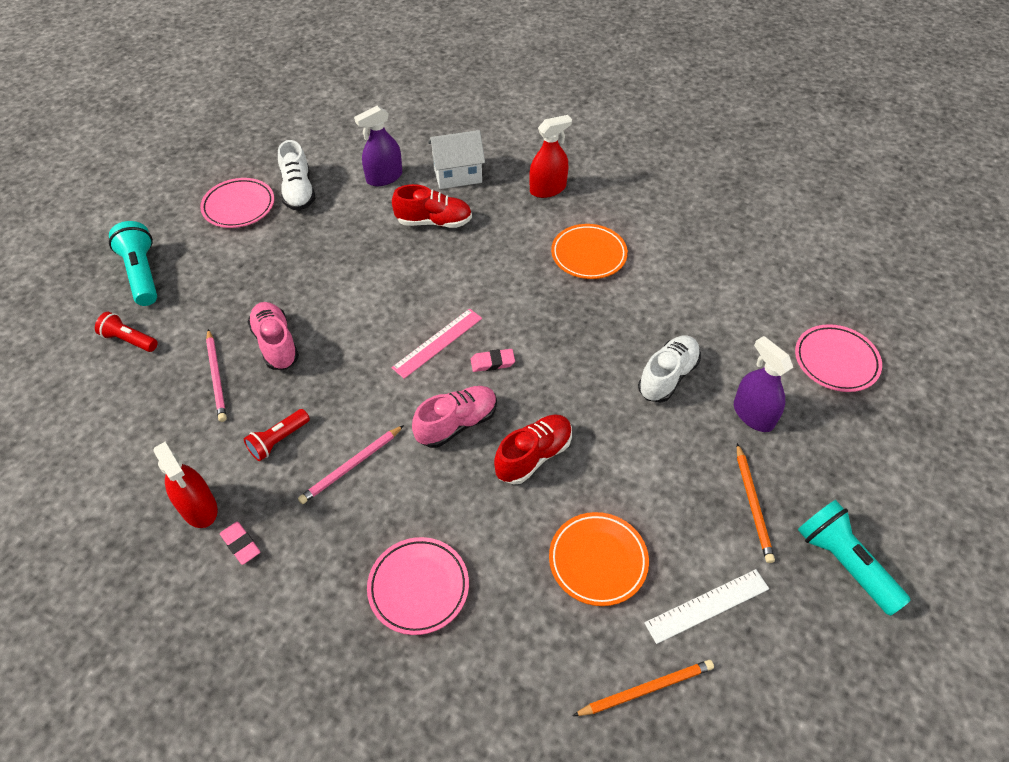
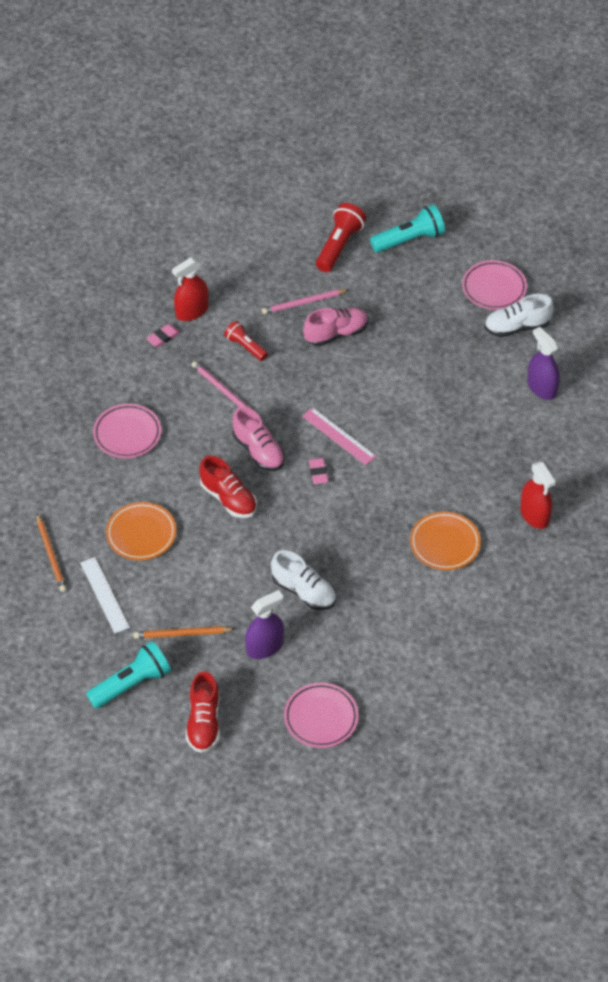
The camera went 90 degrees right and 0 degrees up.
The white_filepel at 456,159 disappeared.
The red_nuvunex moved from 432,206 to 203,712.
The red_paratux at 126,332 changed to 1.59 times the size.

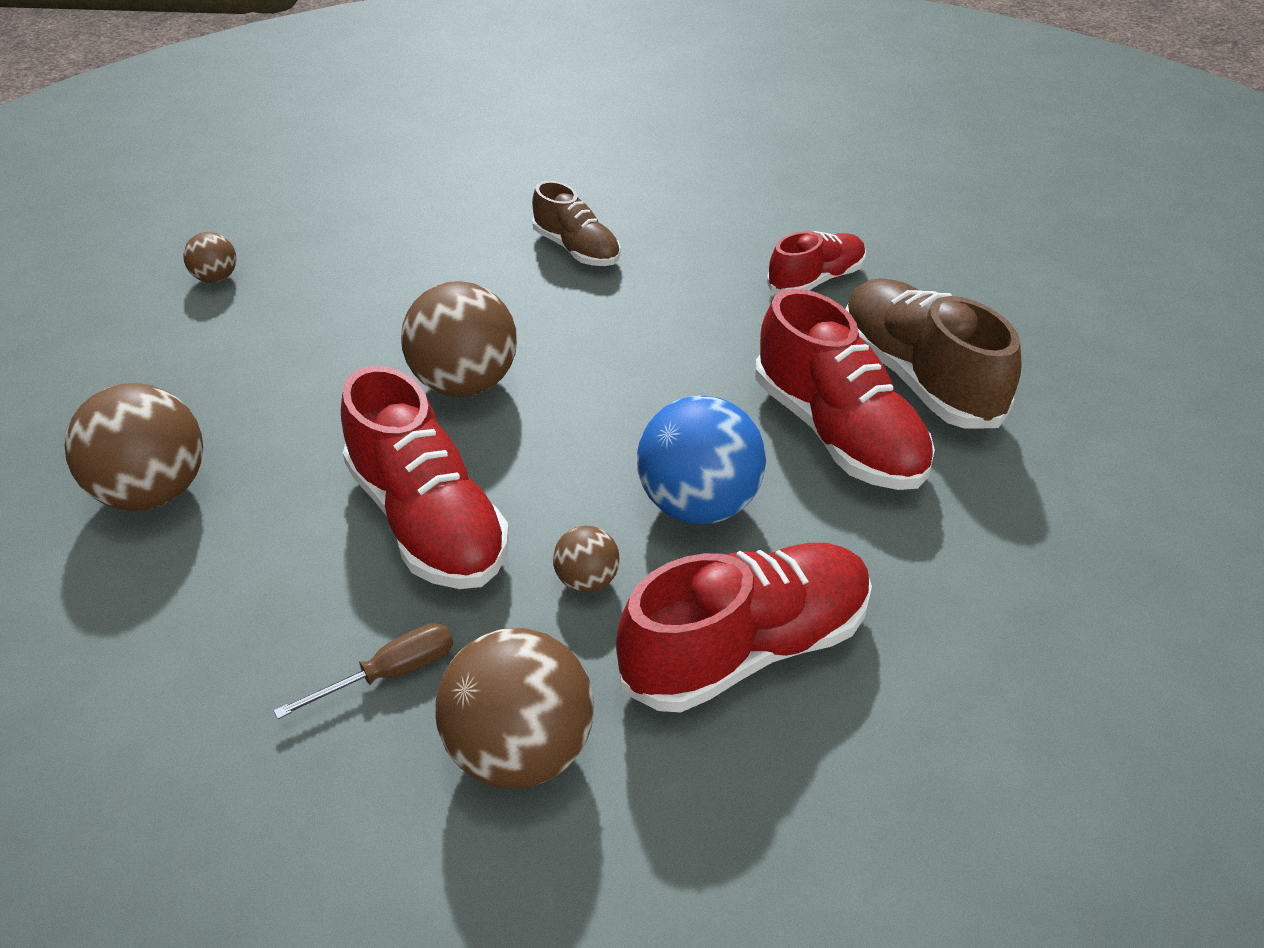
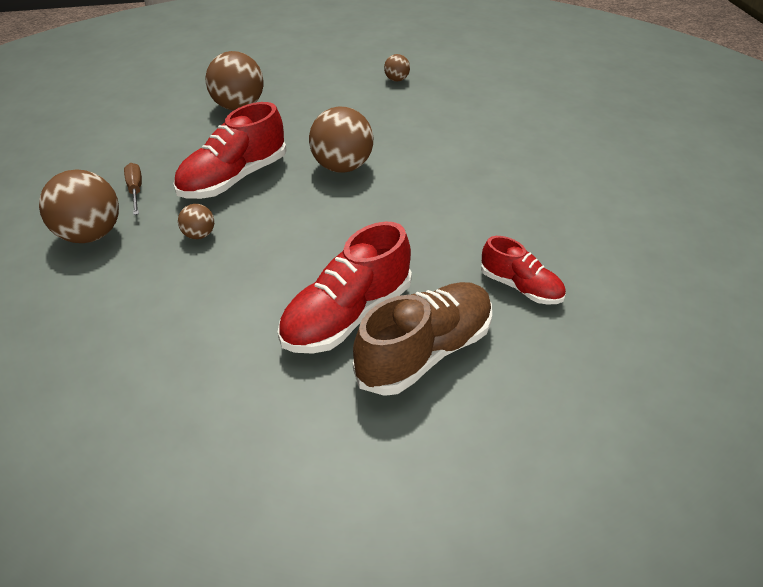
The camera went 75 degrees right and 0 degrees up.
The brown_nuvunex at 576,223 disappeared.
The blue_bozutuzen at 701,459 disappeared.
The red_nuvunex at 744,627 disappeared.
The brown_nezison at 363,671 turned 150 degrees counterclockwise.

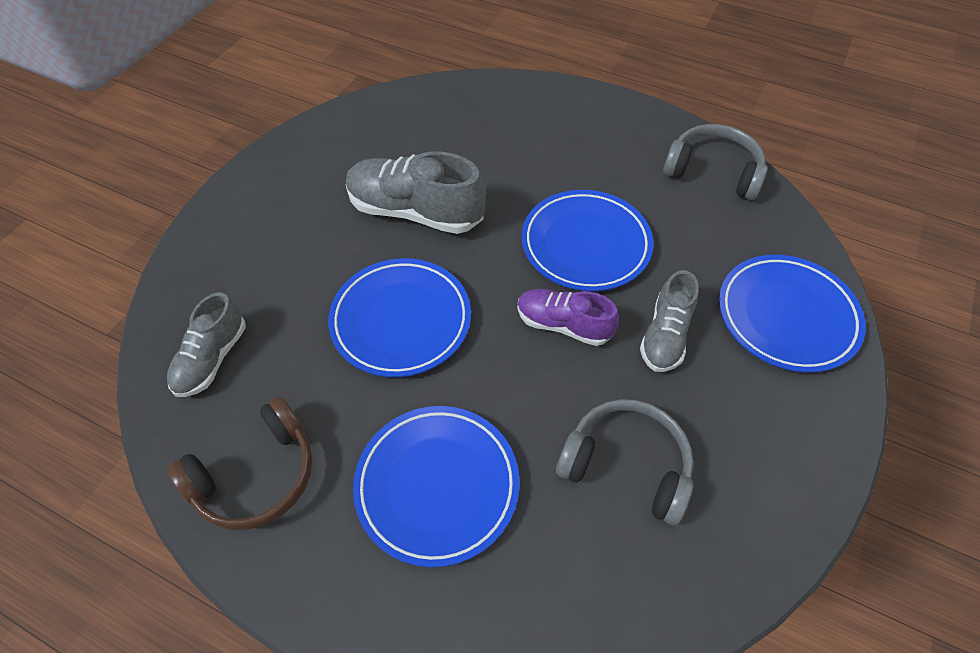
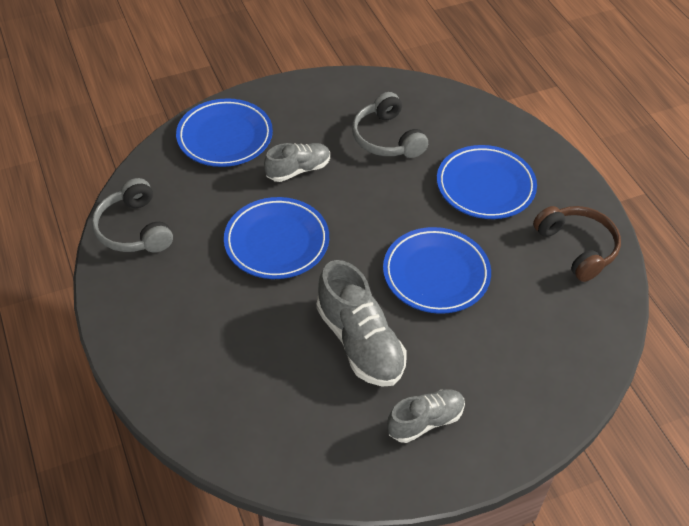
The camera went 140 degrees left and 5 degrees down.
The purple_nuvunex at 568,317 disappeared.
The grey_nuvunex moved from 206,344 to 426,416.
The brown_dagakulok at 240,463 turned 60 degrees clockwise.

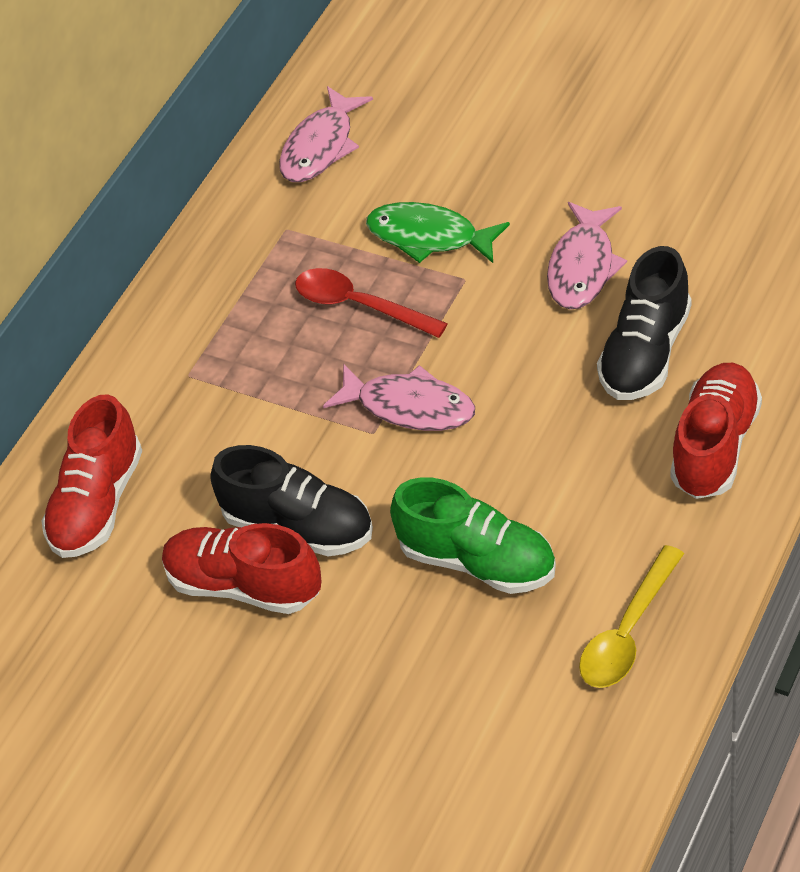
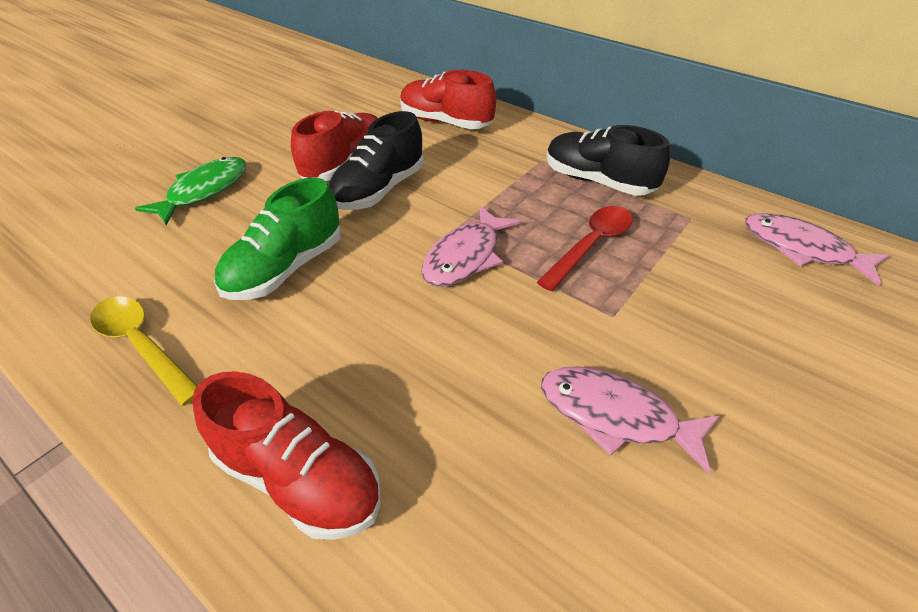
The camera went 95 degrees right and 5 degrees down.
The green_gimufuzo moved from 438,232 to 190,191.
The black_nuvunex moved from 644,323 to 608,160.

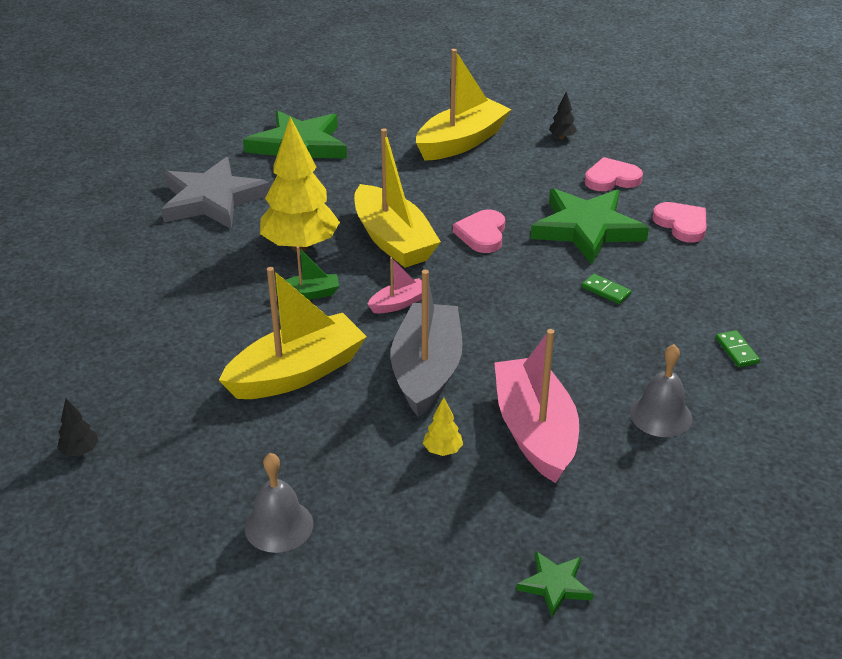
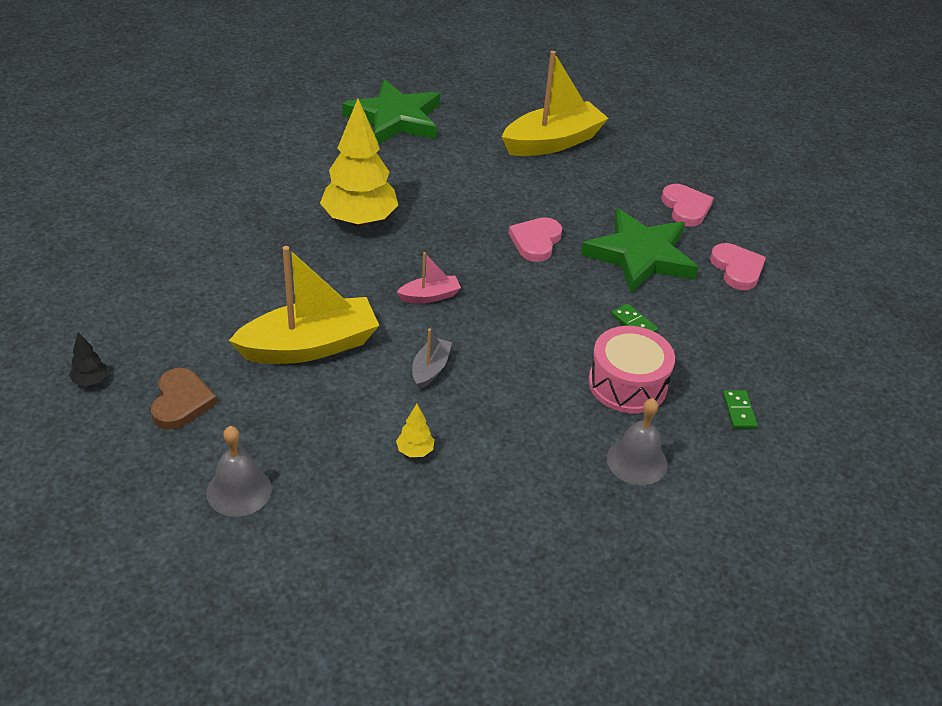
The camera went 10 degrees right and 5 degrees up.
The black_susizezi at 563,115 disappeared.
The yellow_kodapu at 397,198 disappeared.
The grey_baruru at 216,193 disappeared.
The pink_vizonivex at 614,174 turned 75 degrees clockwise.
The green_kodapu at 307,273 disappeared.
The grey_kodapu at 427,343 changed to 0.47 times the size.
The pink_kodapu at 536,406 disappeared.
The green_baruru at 555,584 disappeared.
The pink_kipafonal at 631,369 appeared.
The brown_vizonivex at 184,399 appeared.

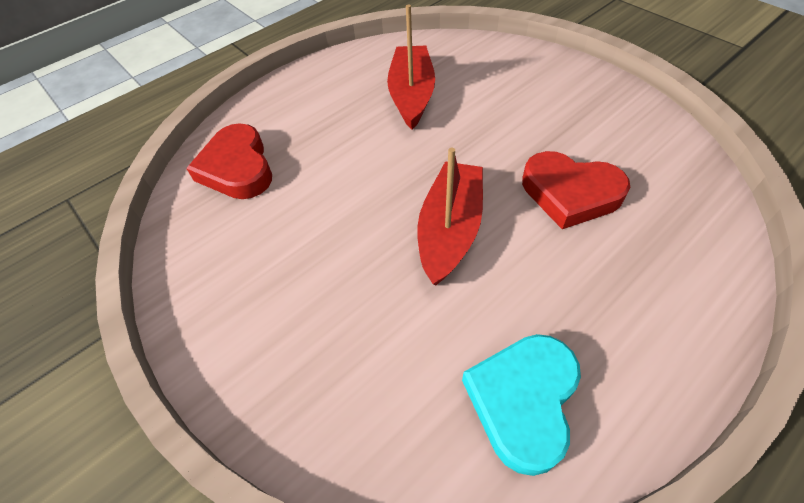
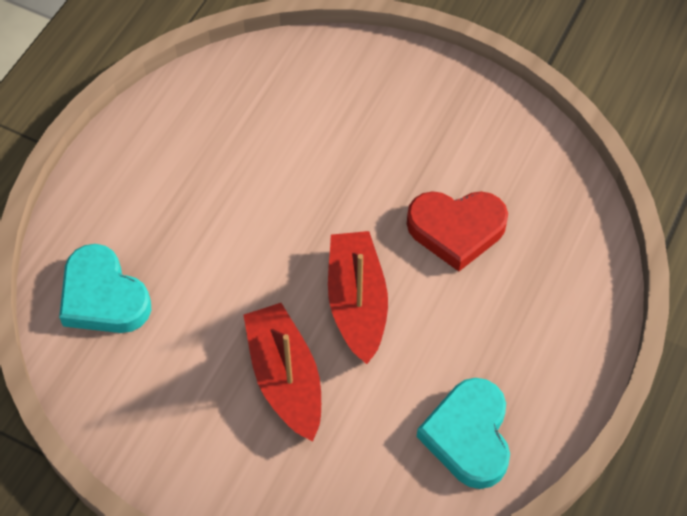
The camera went 25 degrees left and 5 degrees up.
The red_kodapu moved from 411,67 to 282,372.
The red_vizonivex at 229,161 became the turquoise_vizonivex at 105,288.

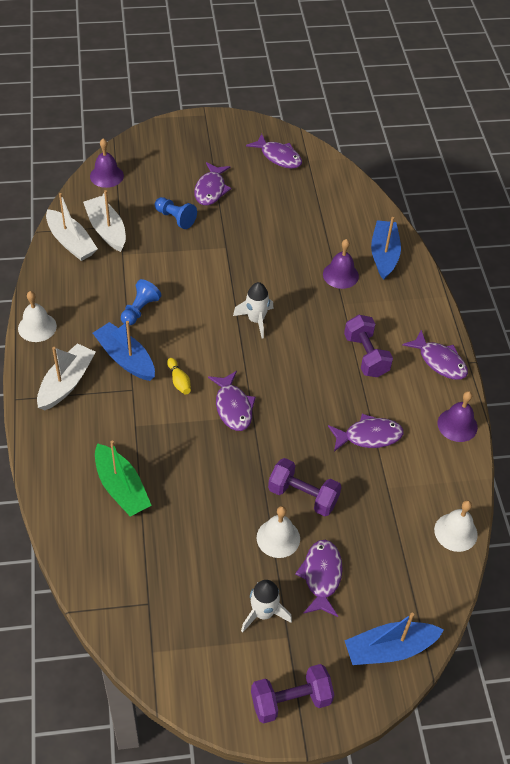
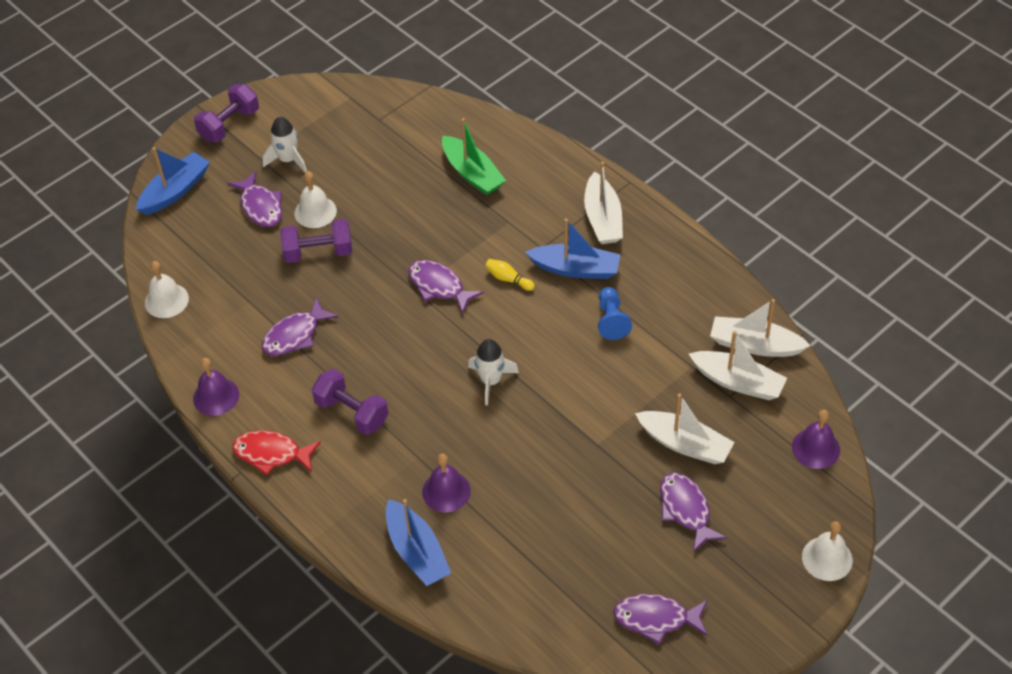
The camera went 150 degrees right and 0 degrees up.
The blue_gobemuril at 176,213 was replaced by the white_kodapu at 685,428.
The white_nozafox moved from 37,316 to 827,551.
The purple_gimufuzo at 435,355 became the red_gimufuzo at 276,452.
The green_kodapu at 123,479 turned 150 degrees counterclockwise.

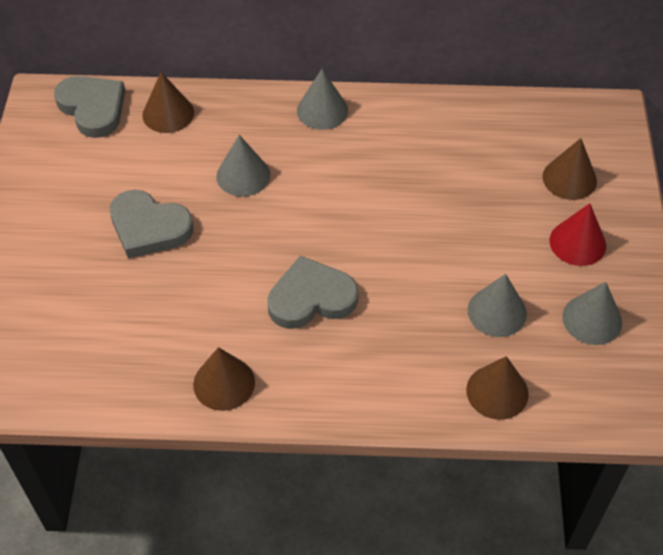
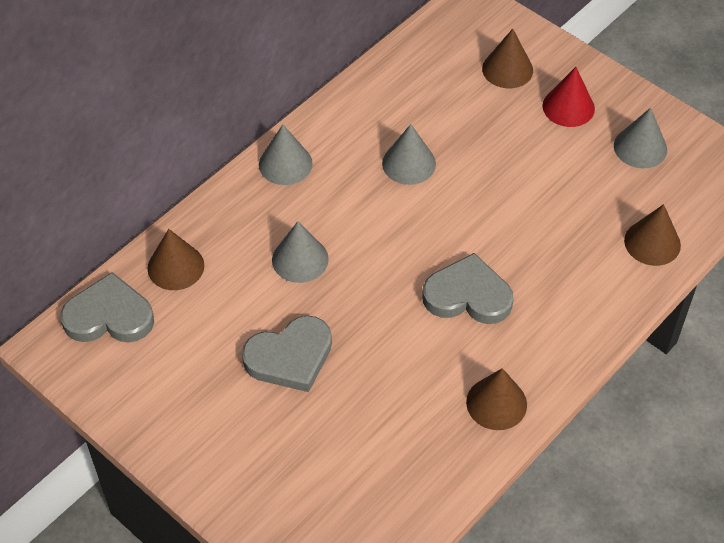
The camera went 50 degrees left and 0 degrees up.
The grey_vizonivex at 312,292 turned 75 degrees clockwise.
The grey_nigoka moved from 497,305 to 409,154.

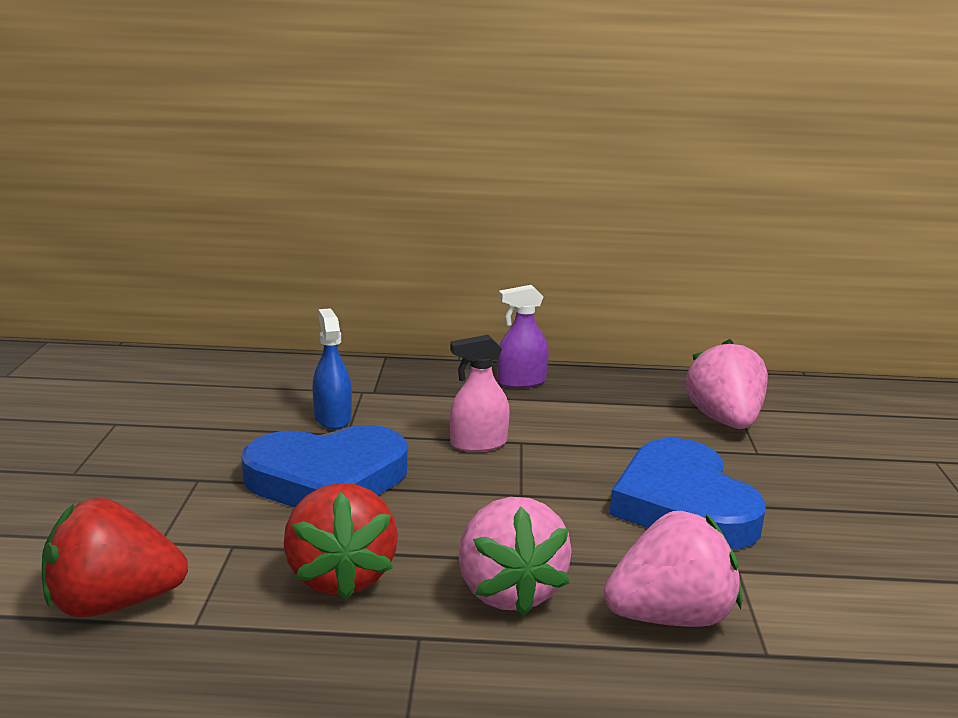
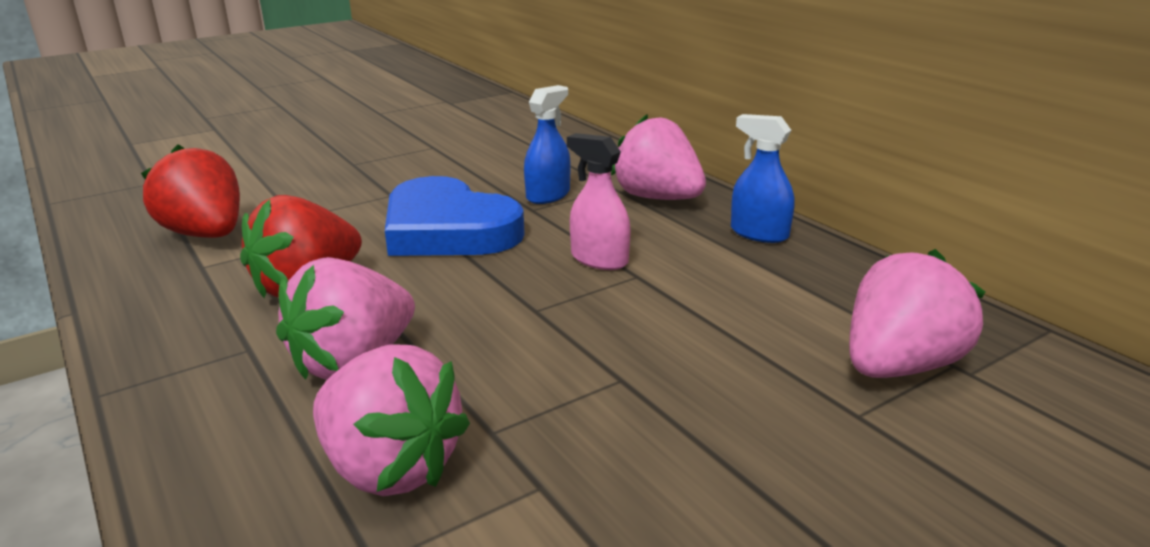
The camera went 55 degrees right and 5 degrees up.
The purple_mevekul at 523,336 became the blue_mevekul at 763,178.
The blue_vizonivex at 687,494 disappeared.
The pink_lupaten at 658,157 appeared.

